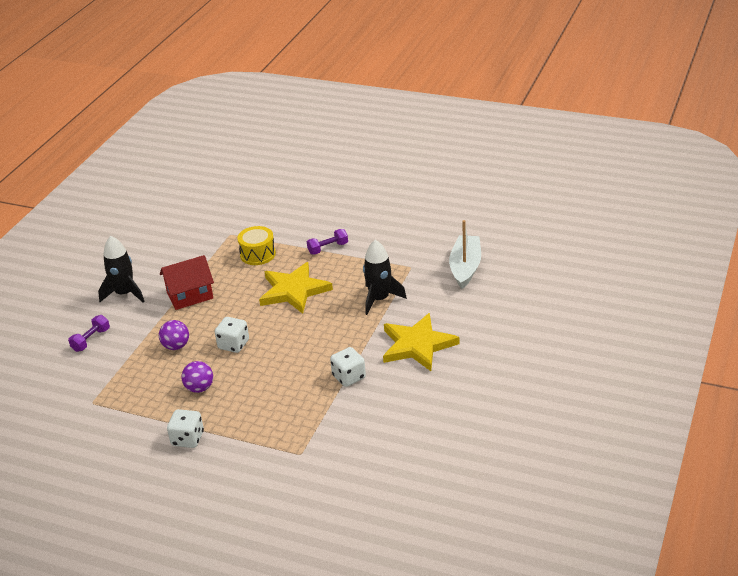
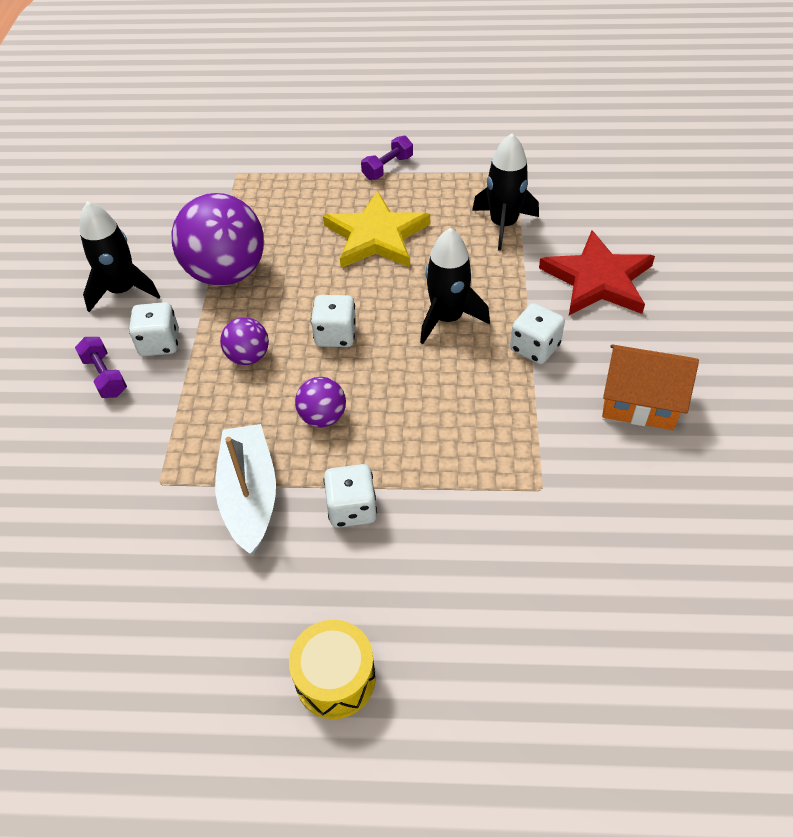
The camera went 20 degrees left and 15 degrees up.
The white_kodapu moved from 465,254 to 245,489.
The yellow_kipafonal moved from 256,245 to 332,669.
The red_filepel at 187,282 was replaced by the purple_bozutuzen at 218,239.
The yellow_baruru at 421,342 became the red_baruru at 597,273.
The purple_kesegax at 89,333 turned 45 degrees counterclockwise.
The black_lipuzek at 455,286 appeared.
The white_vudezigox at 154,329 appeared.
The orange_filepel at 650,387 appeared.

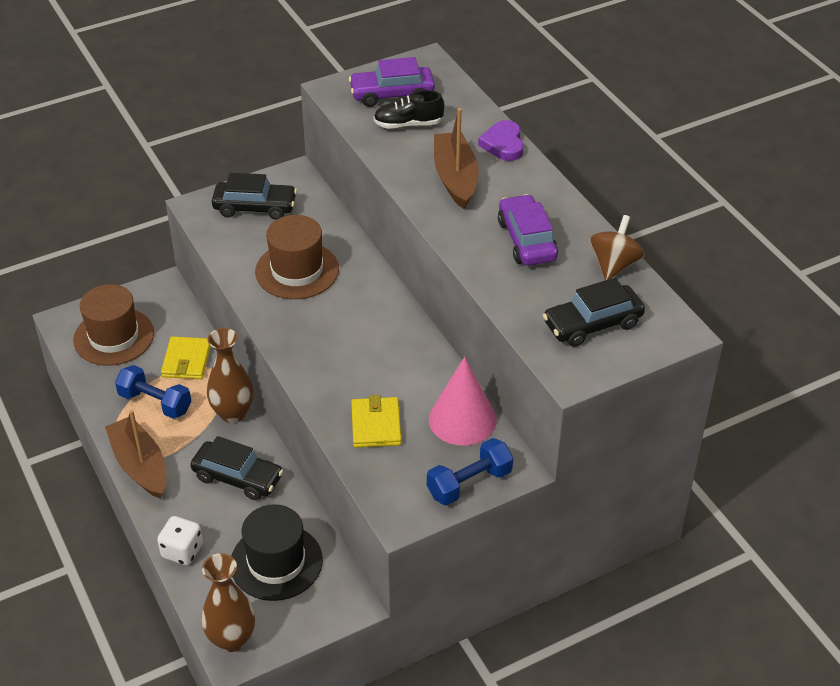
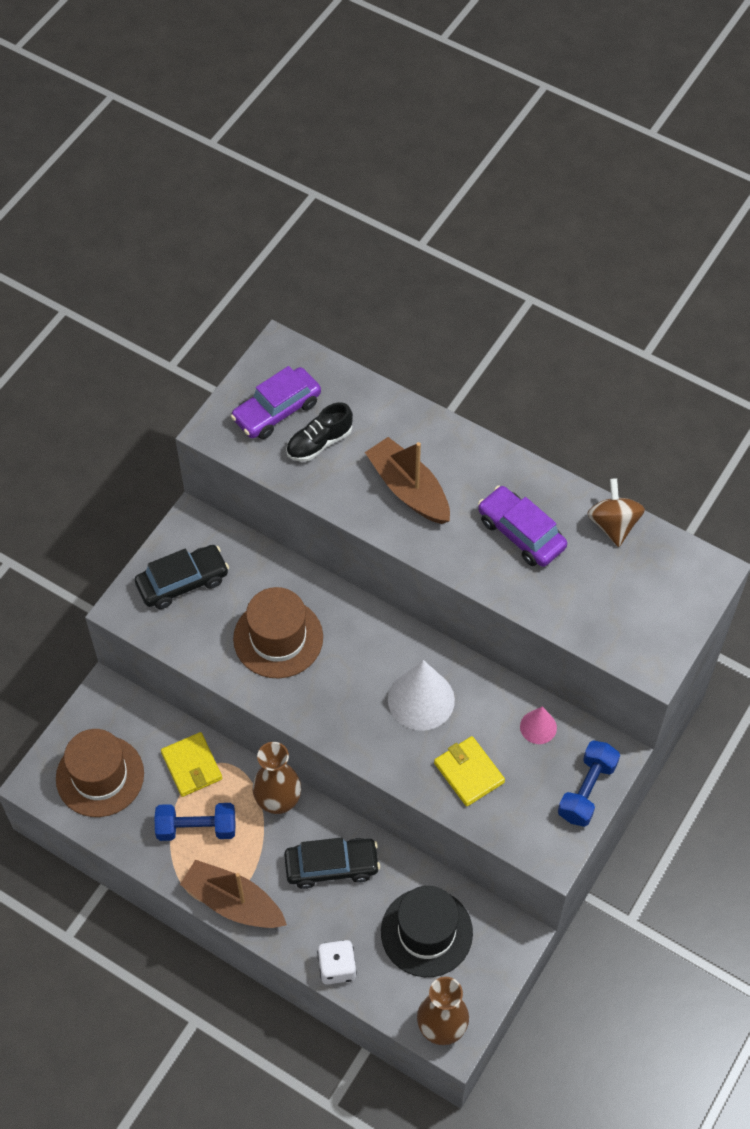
The camera went 30 degrees left and 15 degrees up.
The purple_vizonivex at 501,140 disappeared.
The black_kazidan at 594,312 disappeared.
The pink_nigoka at 463,401 changed to 0.55 times the size.
The white_nigoka at 421,695 appeared.

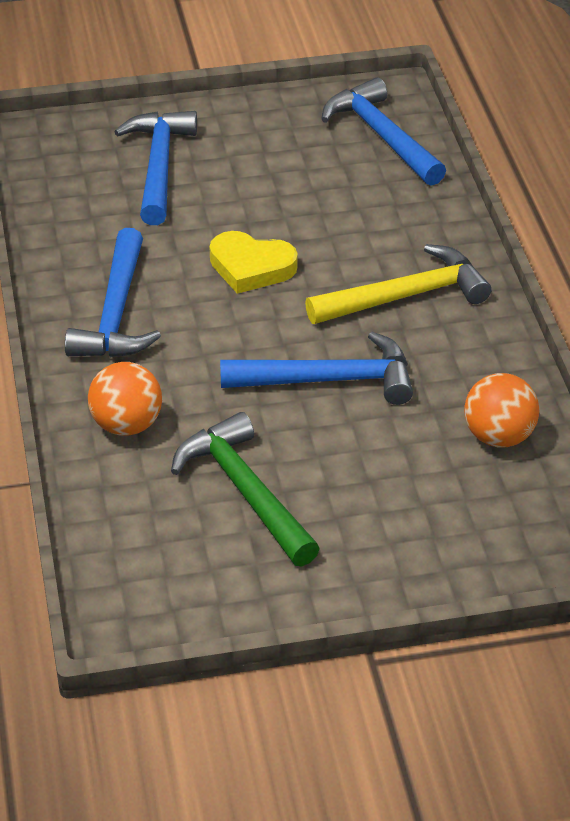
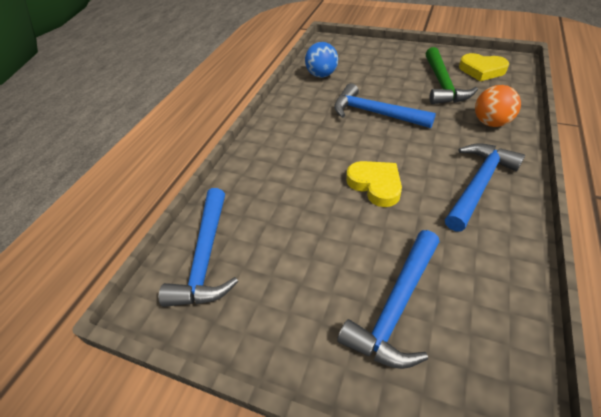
The camera went 145 degrees left and 5 degrees up.
The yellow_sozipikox at 398,284 disappeared.
The orange_bozutuzen at 501,410 became the blue_bozutuzen at 321,60.
The yellow_vizonivex at 484,67 appeared.

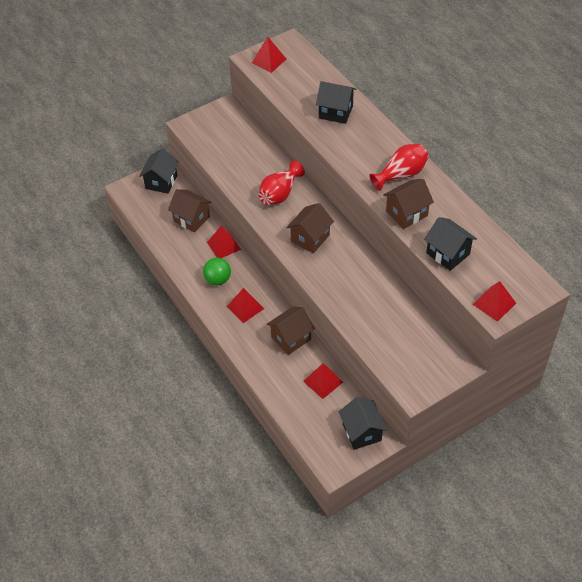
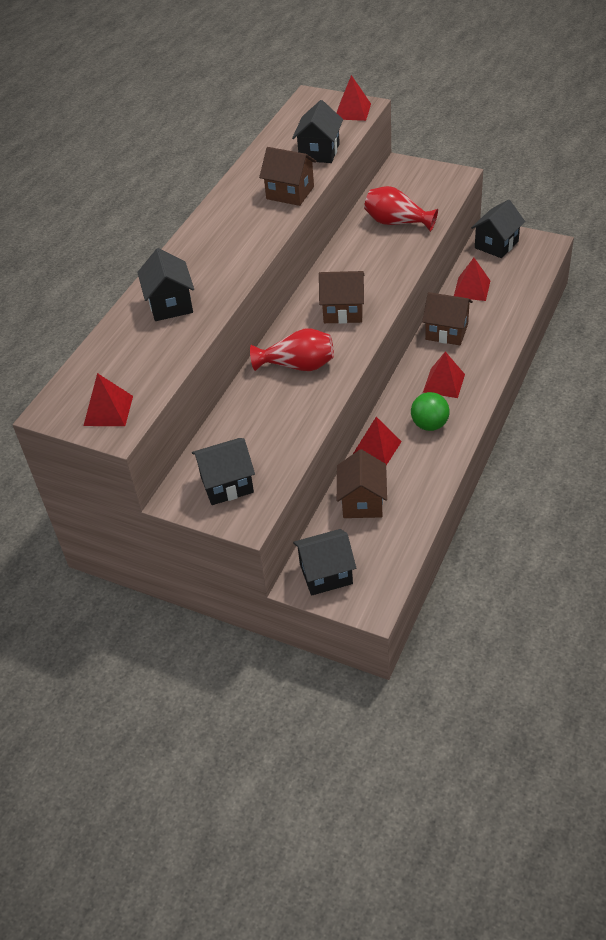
The camera went 120 degrees left and 5 degrees down.
The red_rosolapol moved from 399,167 to 401,209.
The black_filepel at 223,471 appeared.

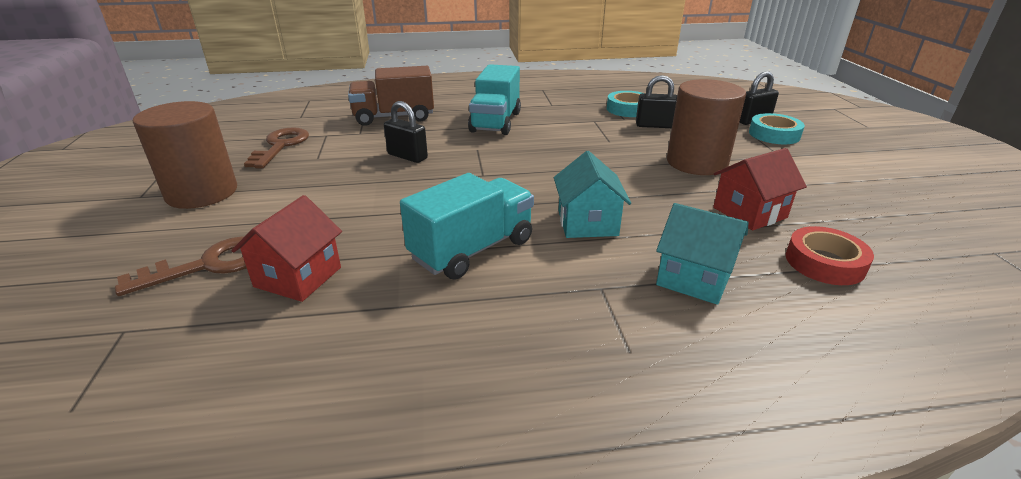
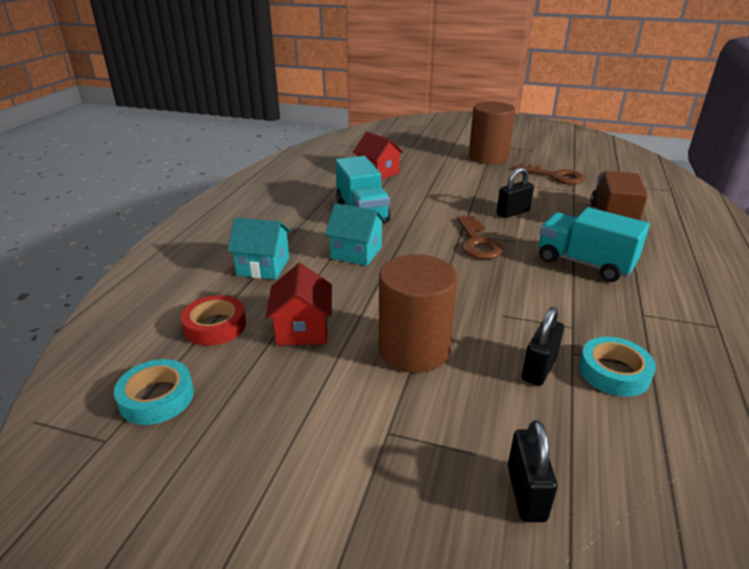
The camera went 115 degrees right and 0 degrees up.
The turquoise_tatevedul moved from 777,128 to 154,392.
The turquoise_filepel at 702,254 turned 45 degrees clockwise.
The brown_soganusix moved from 181,266 to 480,237.

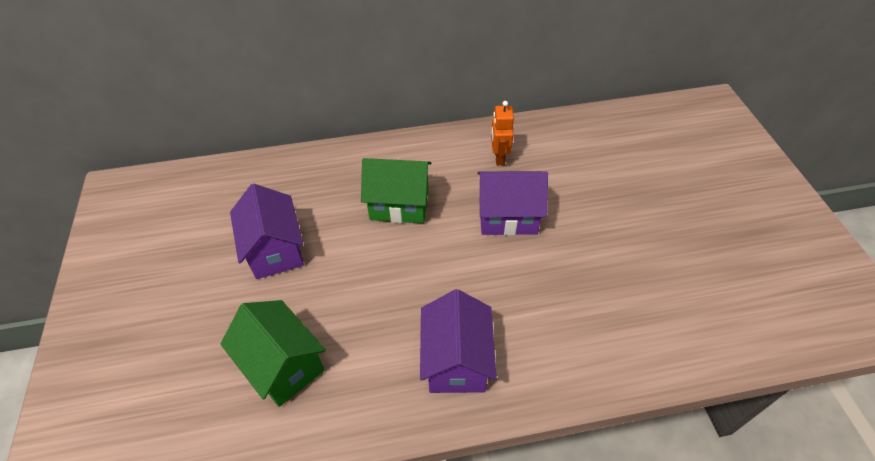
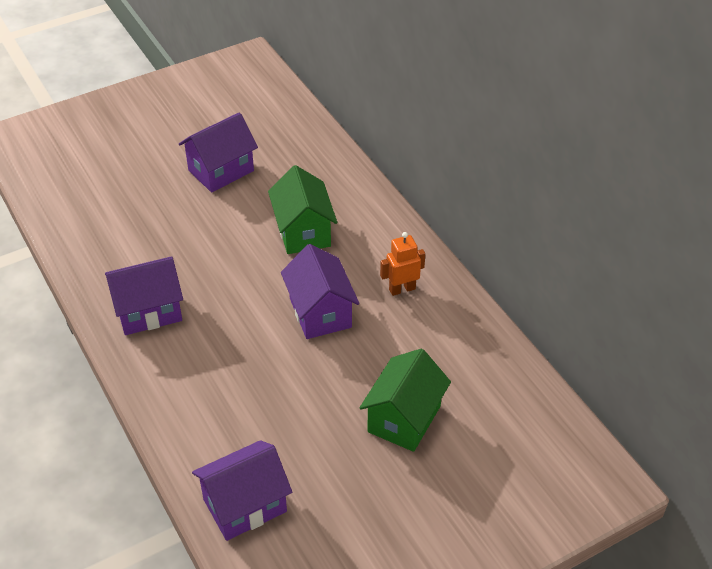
The camera went 70 degrees right and 5 degrees down.
The green_filepel moved from 273,353 to 405,400.
The purple_filepel at 242,490 appeared.

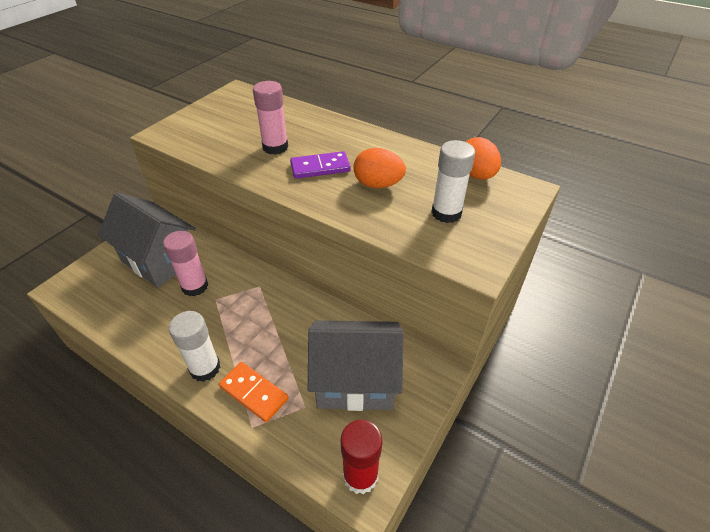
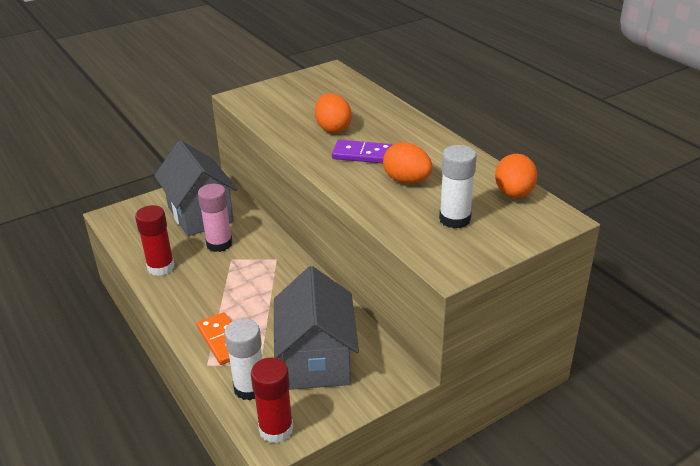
The camera went 25 degrees right and 10 degrees down.
The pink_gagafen at 270,118 was replaced by the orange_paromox at 333,113.
The white_gagafen moved from 194,346 to 243,359.
The grey_filepel at 355,365 turned 60 degrees clockwise.
The red_gagafen at 154,240 appeared.

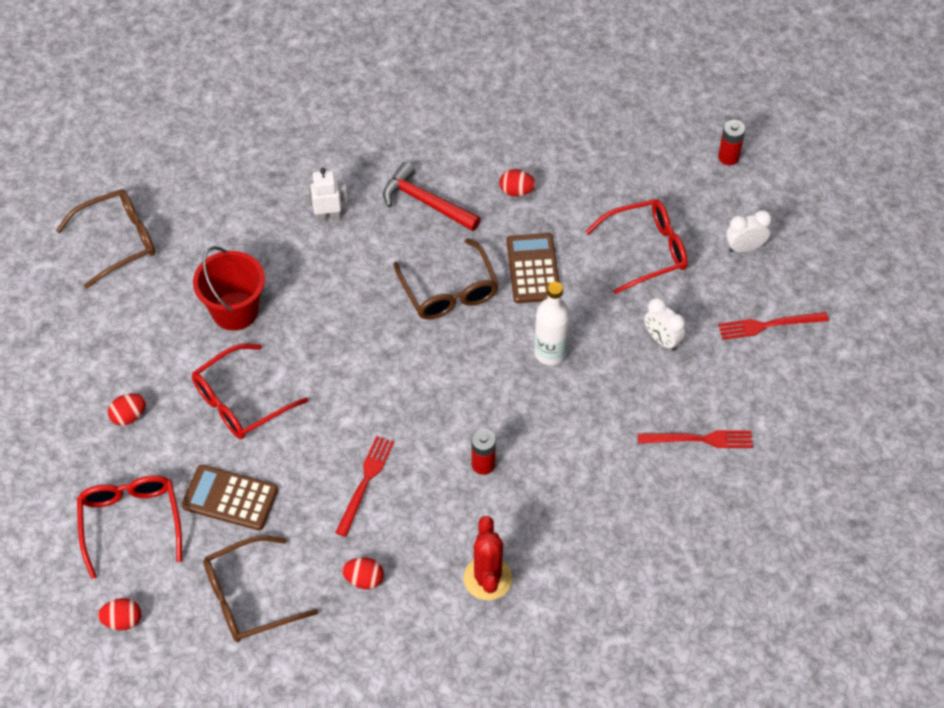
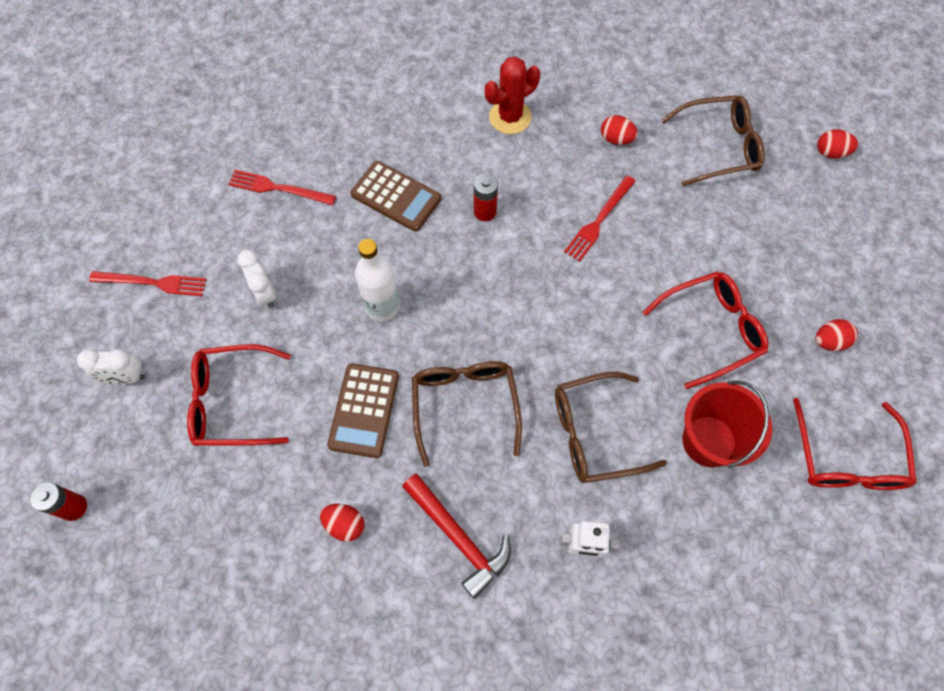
The camera went 165 degrees left and 10 degrees up.
The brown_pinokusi moved from 105,239 to 611,427.
The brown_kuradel moved from 230,497 to 396,196.
The red_pinokusi moved from 129,527 to 855,444.
The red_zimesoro at 488,558 turned 45 degrees clockwise.

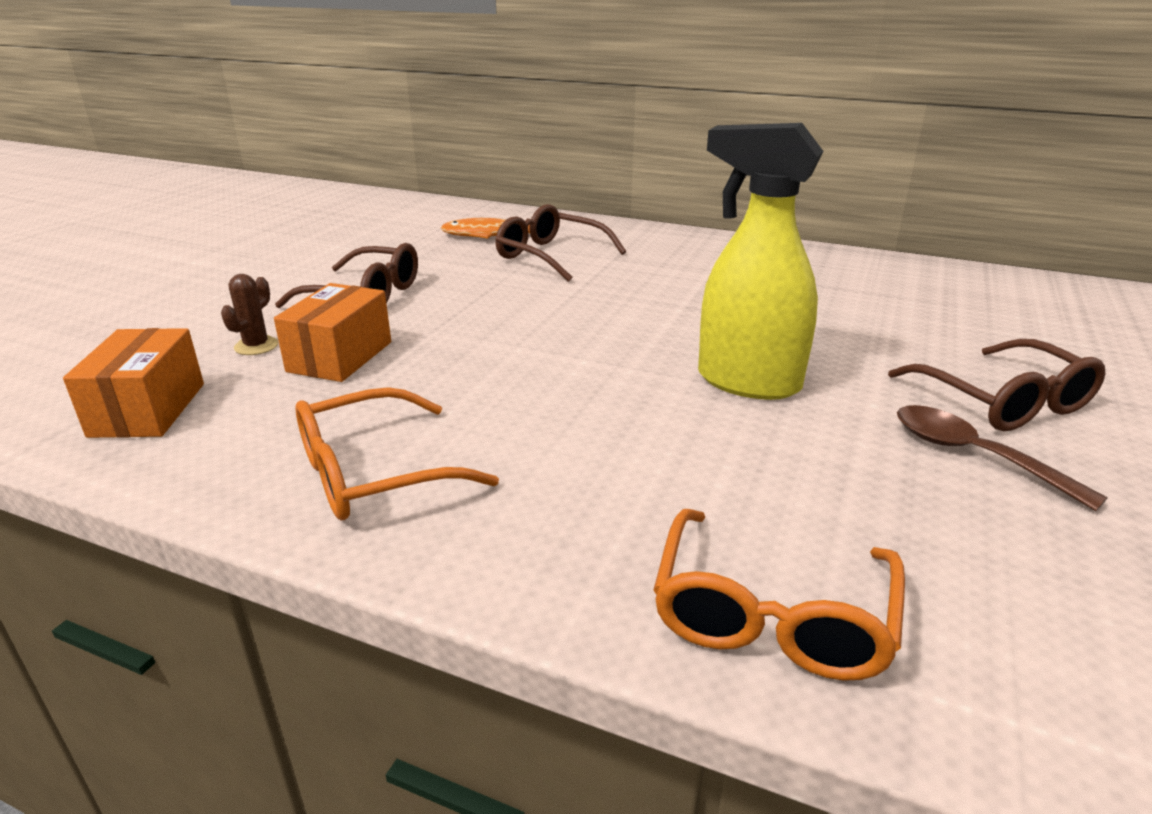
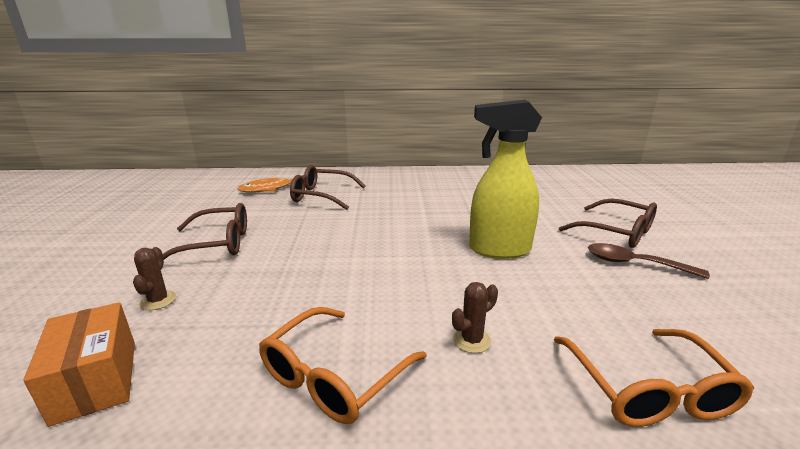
The camera went 25 degrees left and 5 degrees down.
The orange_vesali at 332,332 disappeared.
The brown_zimesoro at 475,317 appeared.

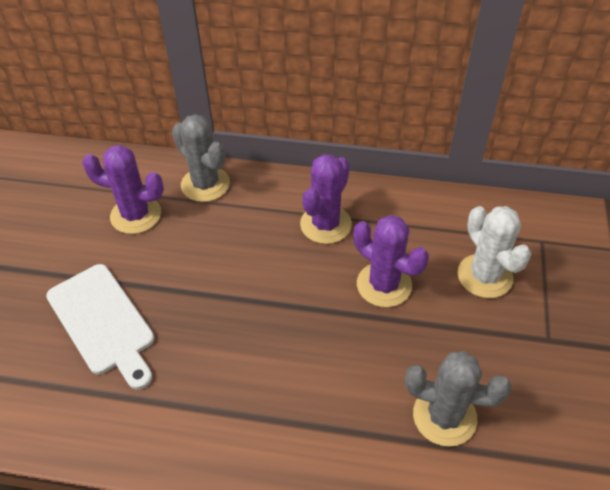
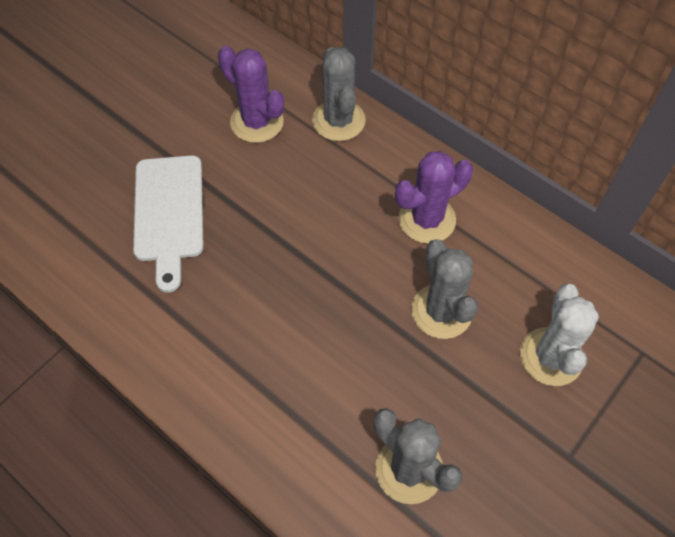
The camera went 30 degrees right and 10 degrees up.
The purple_zimesoro at 391,261 became the grey_zimesoro at 444,289.

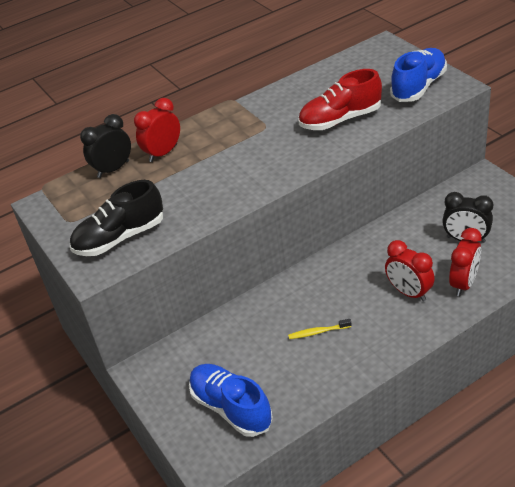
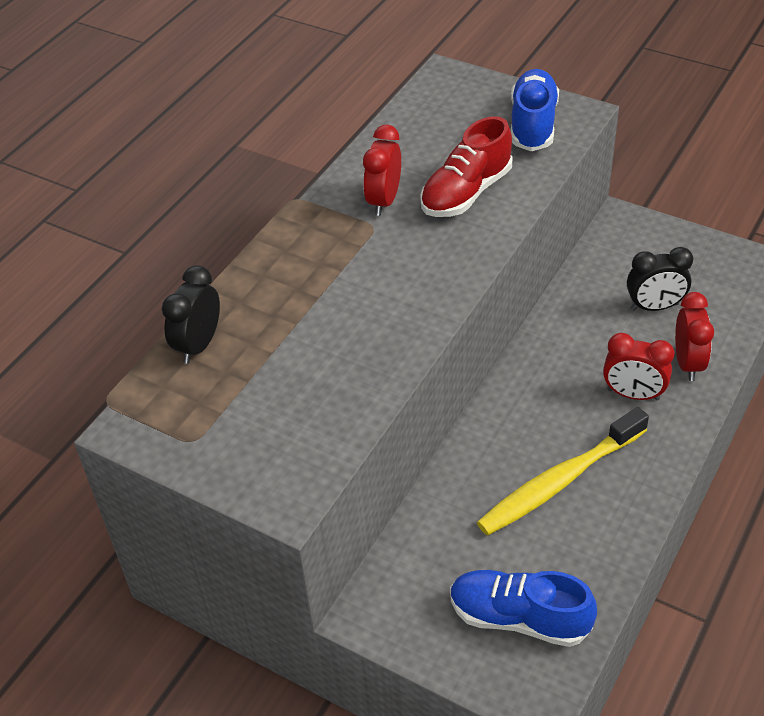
The camera went 30 degrees left and 5 degrees up.
The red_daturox moved from 157,130 to 382,170.
The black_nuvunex at 116,218 disappeared.
The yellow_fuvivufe at 319,329 changed to 2.46 times the size.

